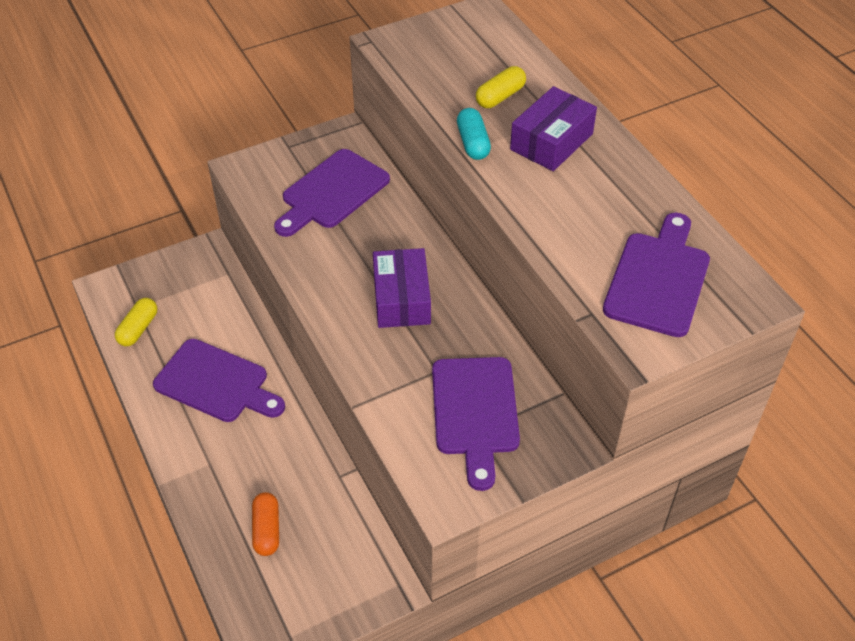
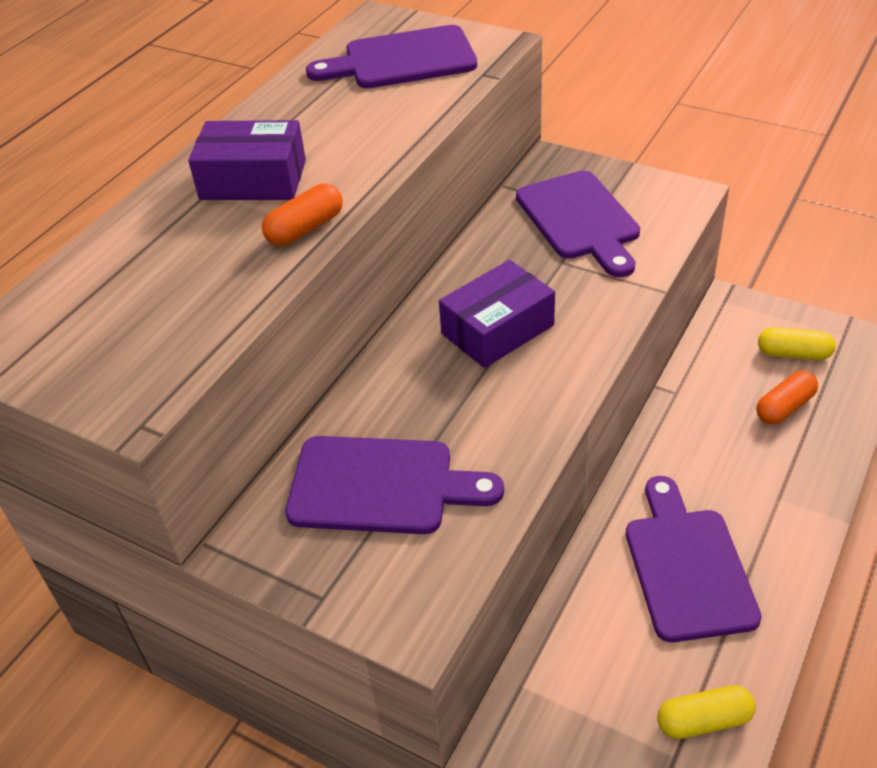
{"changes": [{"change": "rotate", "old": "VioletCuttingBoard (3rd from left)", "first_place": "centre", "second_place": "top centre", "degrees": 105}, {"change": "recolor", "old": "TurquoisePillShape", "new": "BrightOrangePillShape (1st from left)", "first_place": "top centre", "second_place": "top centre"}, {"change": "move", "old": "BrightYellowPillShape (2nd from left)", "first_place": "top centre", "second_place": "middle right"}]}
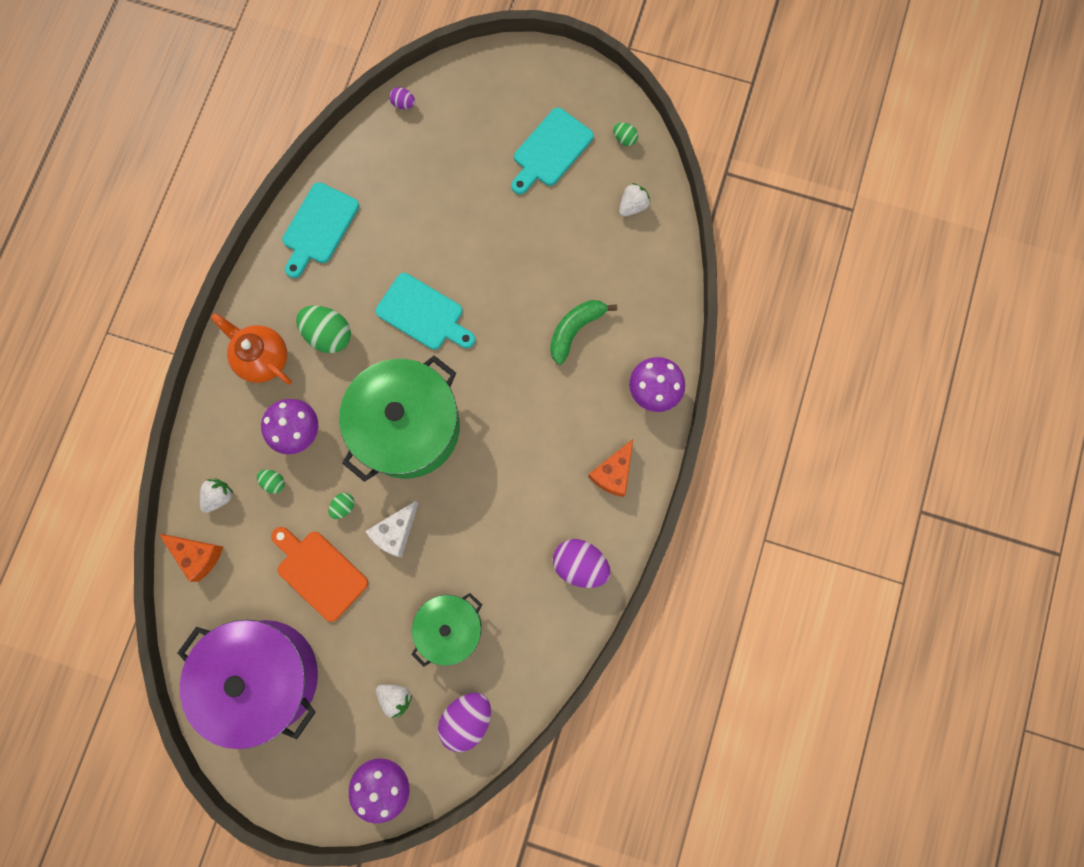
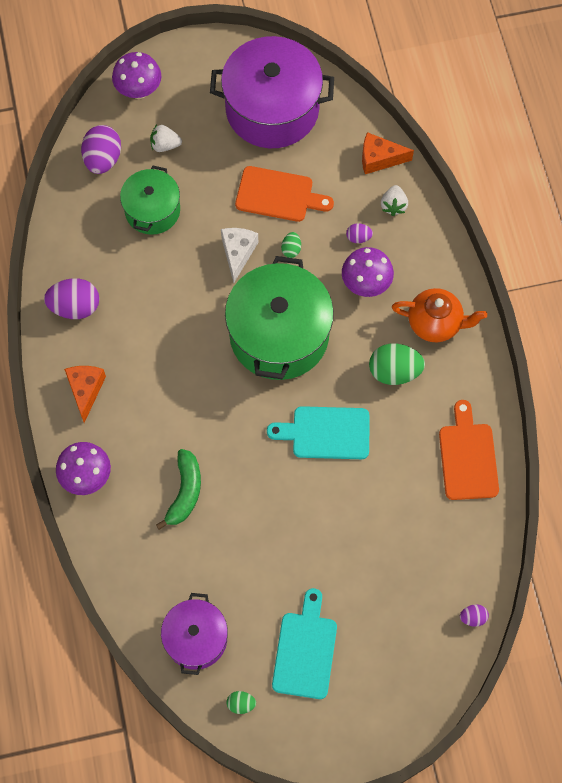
{"changes": [{"change": "recolor", "old": "LeafGreenEggShape (1st from left)", "new": "VioletEggShape (3rd from left)", "first_place": "middle left", "second_place": "top centre"}, {"change": "recolor", "old": "TurquoiseCuttingBoard (1st from left)", "new": "BrightOrangeCuttingBoard (2nd from left)", "first_place": "top left", "second_place": "middle right"}, {"change": "replace", "old": "PureWhiteBerry (3rd from left)", "new": "VioletStockpot (1st from left)", "first_place": "top centre", "second_place": "bottom centre"}]}
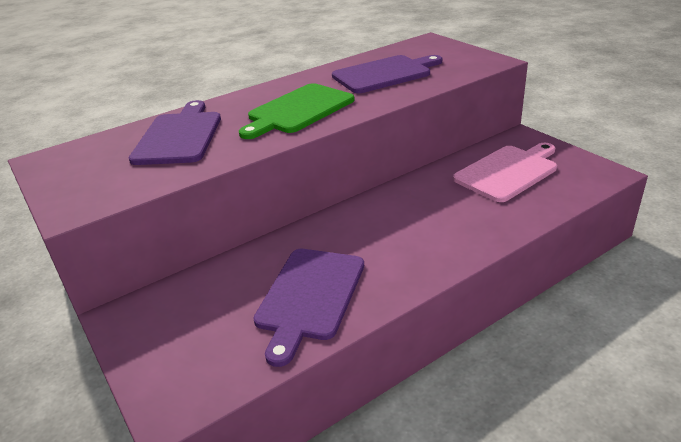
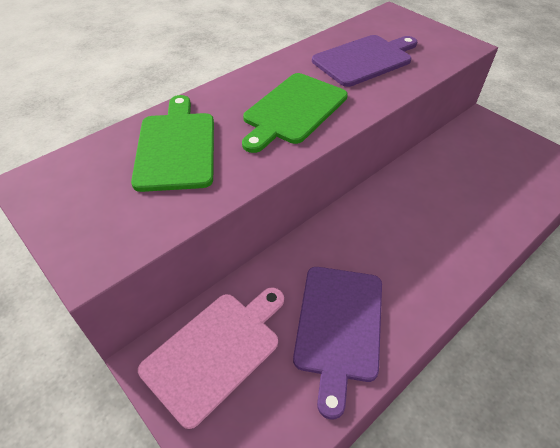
{"changes": [{"change": "recolor", "old": "VioletCuttingBoard (1st from left)", "new": "LeafGreenCuttingBoard (1st from left)", "first_place": "top left", "second_place": "top left"}, {"change": "move", "old": "RosePinkCuttingBoard", "first_place": "middle right", "second_place": "bottom centre"}]}
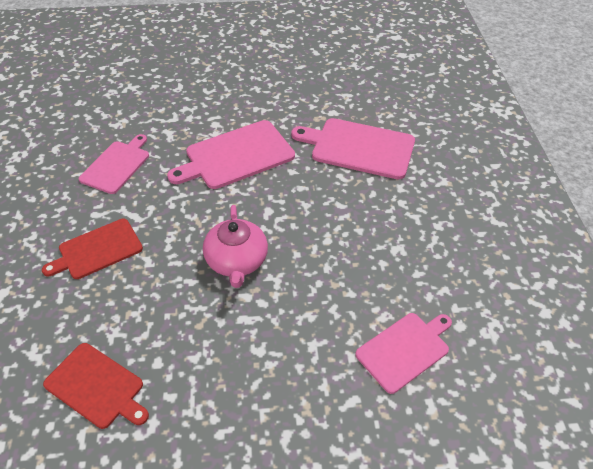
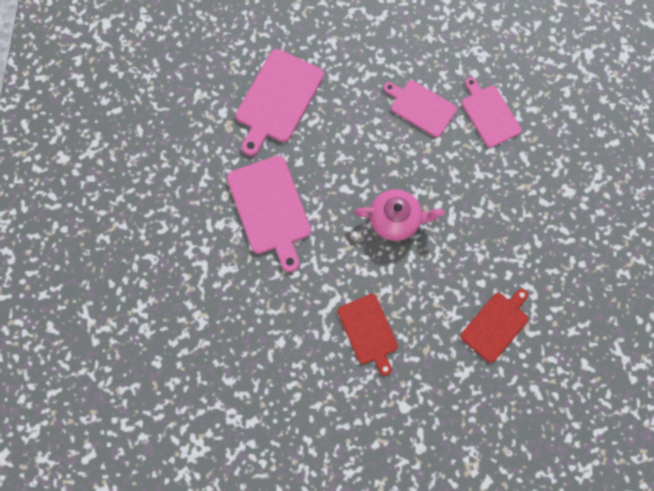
{"changes": [{"change": "move", "old": "RosePinkCuttingBoard (1st from left in the first image)", "new": "RosePinkCuttingBoard (3rd from left)", "first_place": "middle left", "second_place": "top centre"}]}
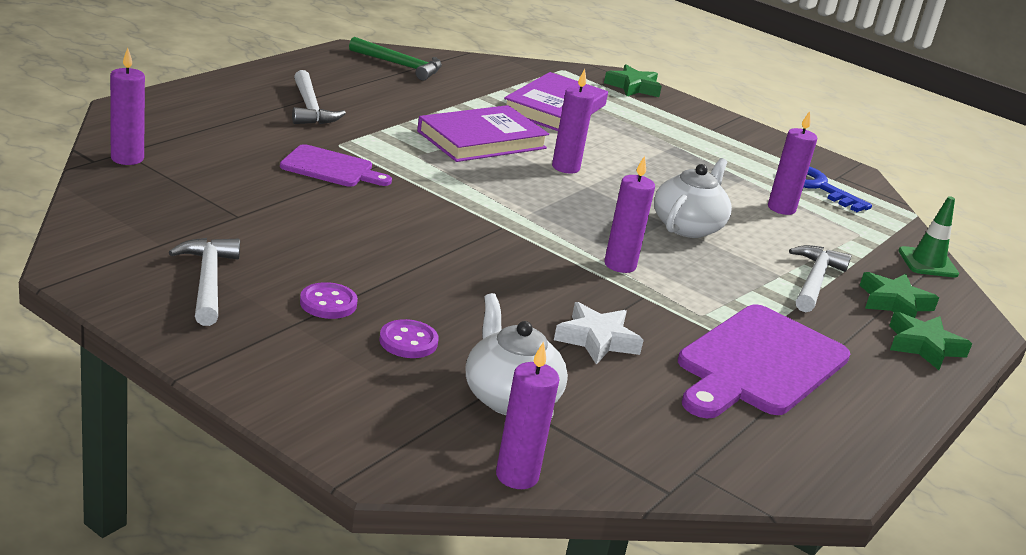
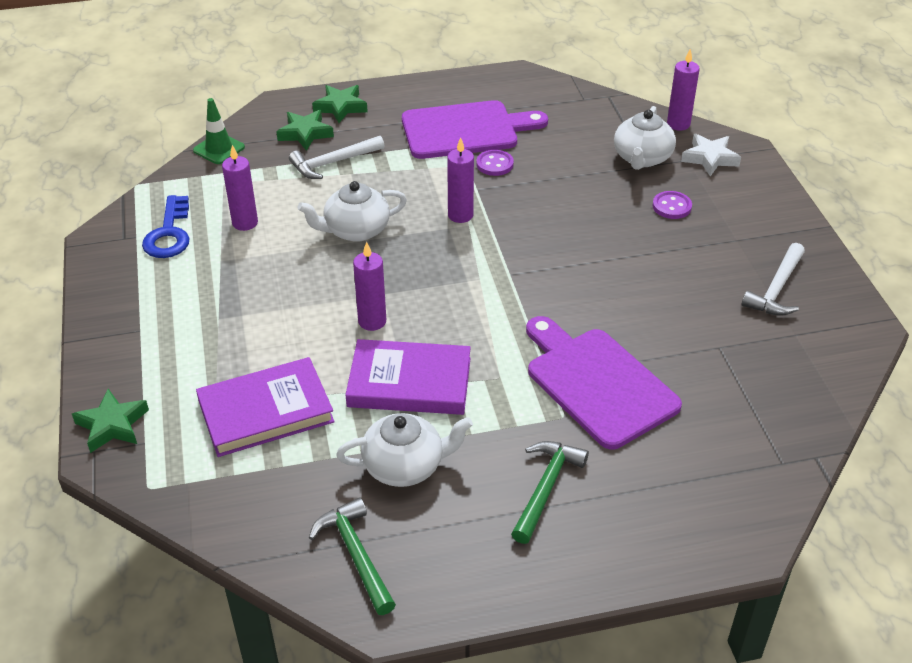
{"changes": [{"change": "delete", "old": "VioletCandle (1st from left)", "first_place": "top left"}, {"change": "resize", "old": "VioletCuttingBoard (1st from left in the first image)", "first_place": "top left", "second_place": "centre", "factor": 1.74}, {"change": "recolor", "old": "PureWhiteClawHammer (2nd from left)", "new": "LeafGreenClawHammer (2nd from left)", "first_place": "top left", "second_place": "bottom centre"}, {"change": "move", "old": "VioletButton (1st from left)", "first_place": "middle left", "second_place": "top centre"}, {"change": "move", "old": "PureWhiteFivePointedStar", "first_place": "centre", "second_place": "top right"}, {"change": "insert", "new": "PureWhiteTeaPot (2nd from left)", "second_place": "bottom centre"}]}
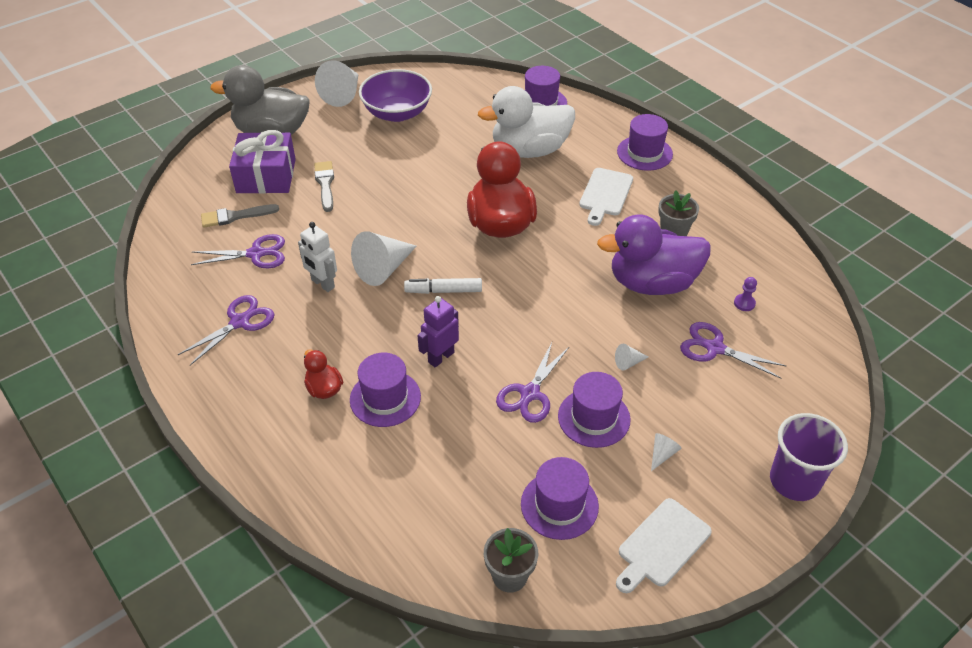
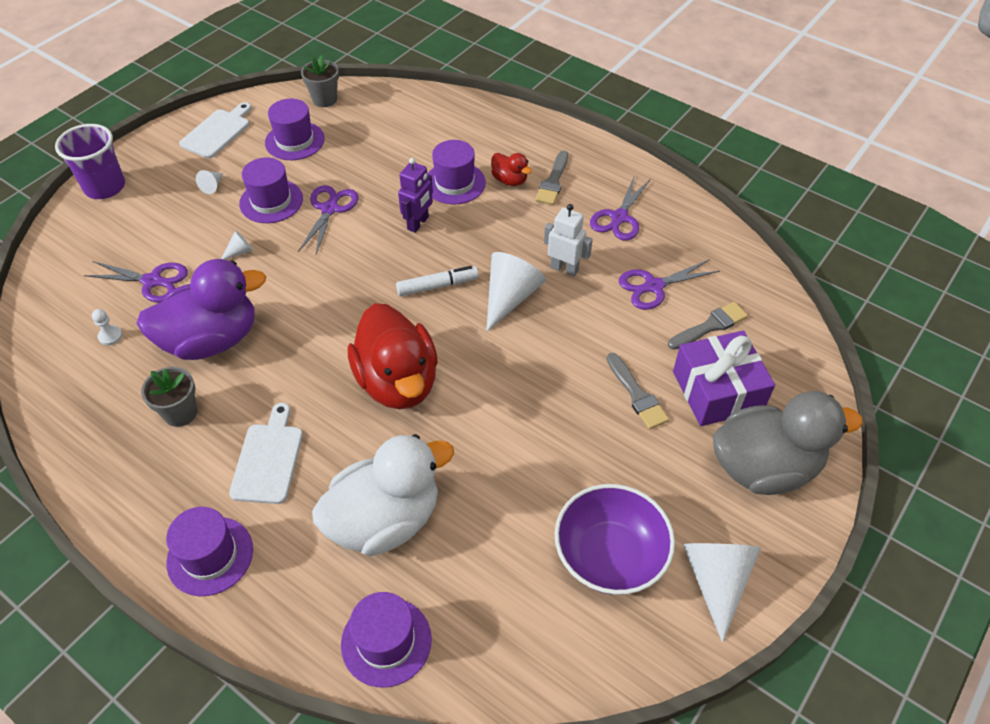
{"changes": [{"change": "recolor", "old": "VioletChessPawn", "new": "PureWhiteChessPawn", "first_place": "middle right", "second_place": "middle left"}, {"change": "insert", "new": "GrayPaintbrush (1st from left)", "second_place": "top centre"}]}
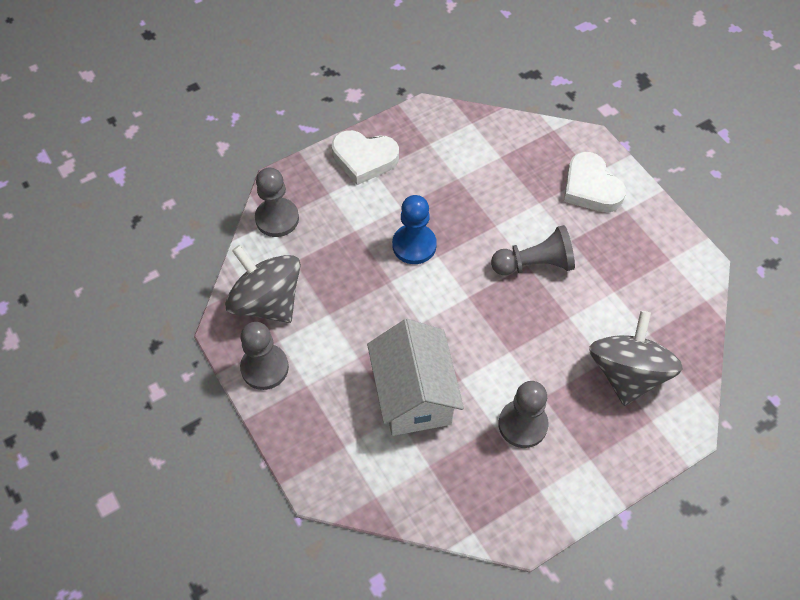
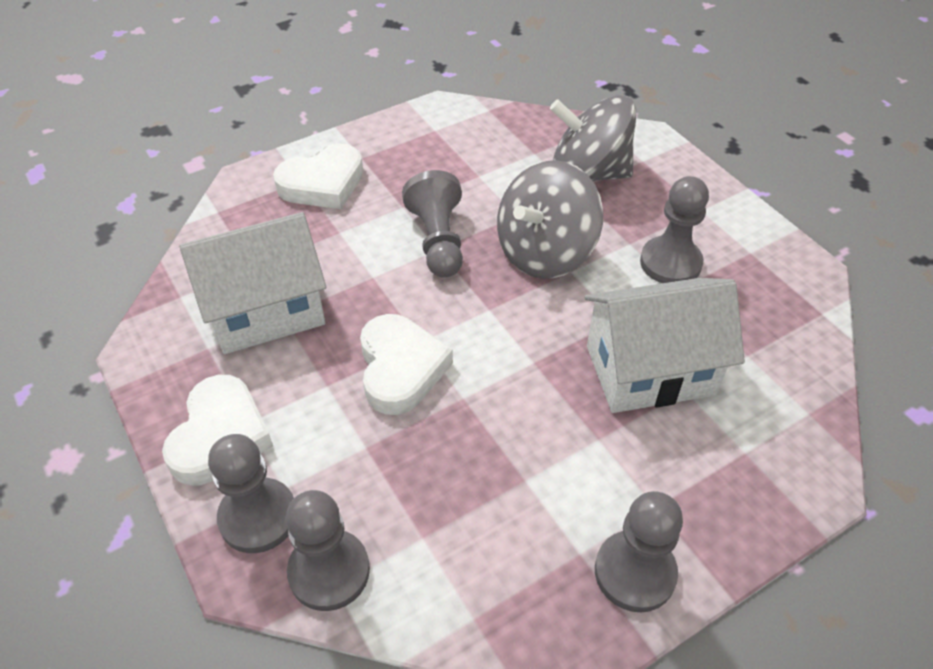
{"changes": [{"change": "move", "old": "GrayWhirligig (1st from left)", "first_place": "middle left", "second_place": "top centre"}, {"change": "replace", "old": "RoyalBlueChessPawn", "new": "PureWhiteHeartShape (3rd from left)", "first_place": "centre", "second_place": "centre"}, {"change": "insert", "new": "PureWhiteHouse (1st from left)", "second_place": "middle left"}, {"change": "insert", "new": "GrayChessPawn (1st from left)", "second_place": "bottom left"}]}
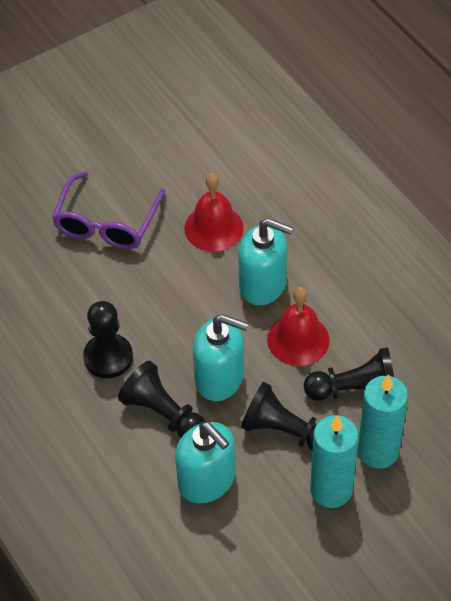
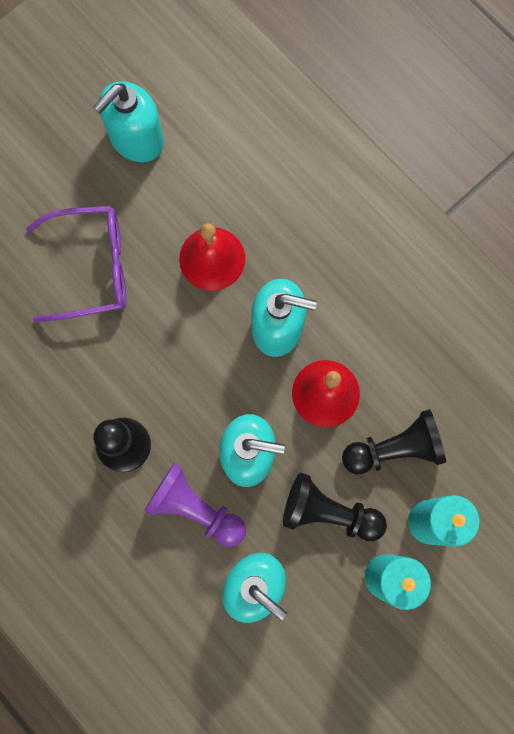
{"changes": [{"change": "rotate", "old": "VioletGlasses", "first_place": "middle left", "second_place": "middle left", "degrees": -105}, {"change": "recolor", "old": "EbonyChessPawn (2nd from left)", "new": "VioletChessPawn", "first_place": "centre", "second_place": "bottom centre"}, {"change": "insert", "new": "TurquoiseSoapPump (1st from left)", "second_place": "top left"}]}
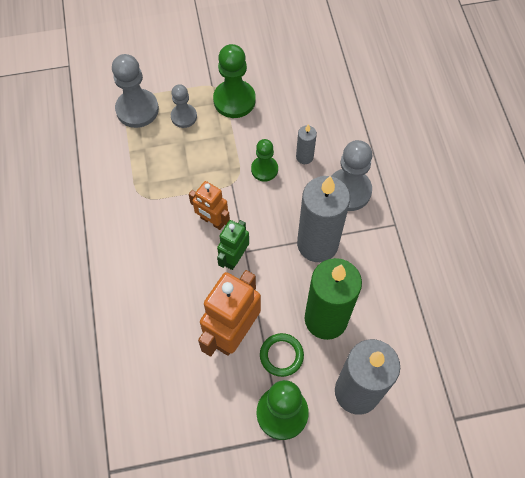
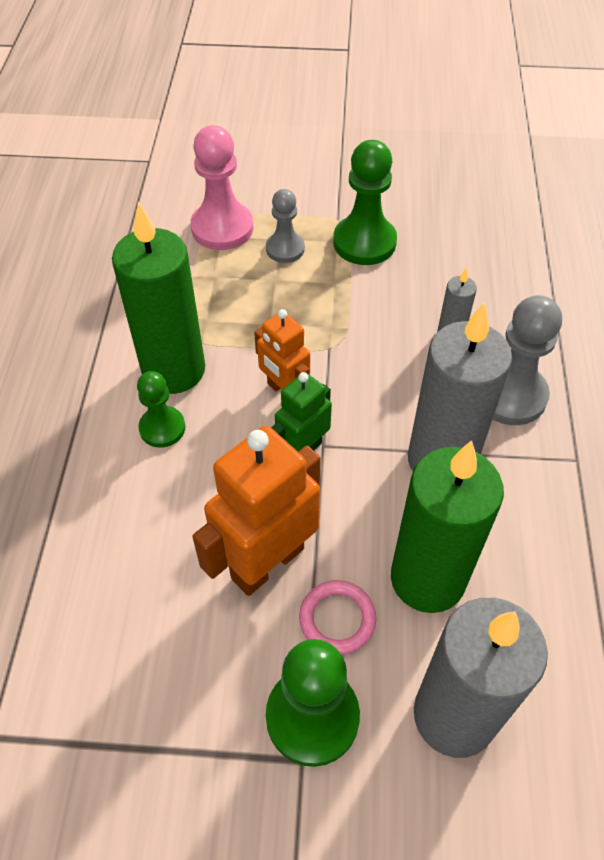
{"changes": [{"change": "recolor", "old": "GrayChessPawn (1st from left)", "new": "RosePinkChessPawn", "first_place": "top left", "second_place": "top centre"}, {"change": "move", "old": "LeafGreenChessPawn (2nd from left in the first image)", "new": "LeafGreenChessPawn (1st from left)", "first_place": "centre", "second_place": "middle left"}, {"change": "recolor", "old": "LeafGreenHoop", "new": "RosePinkHoop", "first_place": "bottom centre", "second_place": "bottom centre"}, {"change": "insert", "new": "LeafGreenCandle (1st from left)", "second_place": "middle left"}]}
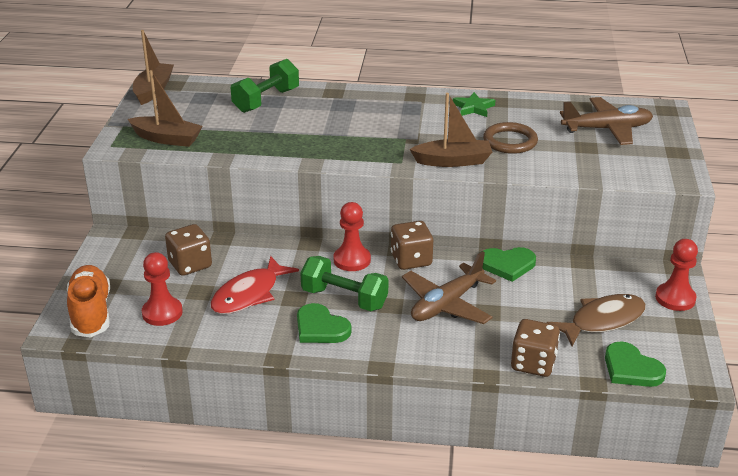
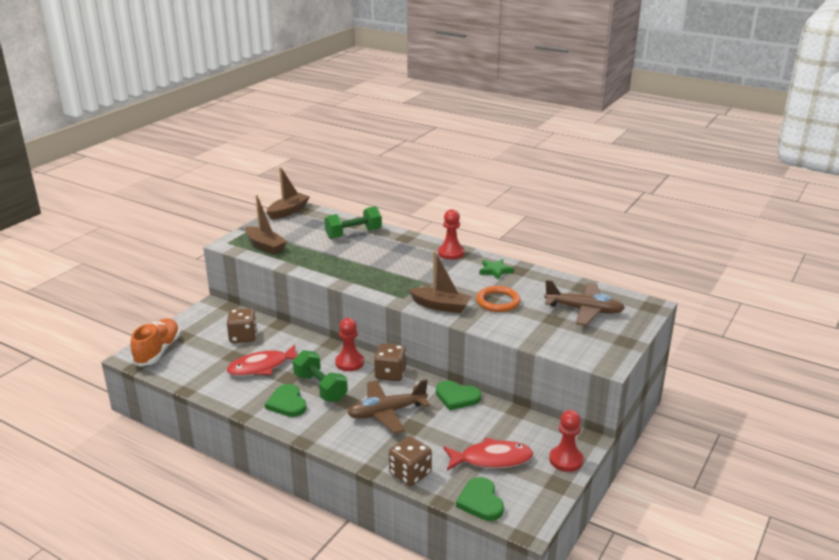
{"changes": [{"change": "move", "old": "CrimsonChessPawn (1st from left in the first image)", "new": "CrimsonChessPawn (2nd from left)", "first_place": "middle left", "second_place": "centre"}, {"change": "recolor", "old": "RussetHoop", "new": "BrightOrangeHoop", "first_place": "top right", "second_place": "centre"}, {"change": "recolor", "old": "RussetFishFigure", "new": "CrimsonFishFigure (2nd from left)", "first_place": "bottom right", "second_place": "bottom centre"}]}
